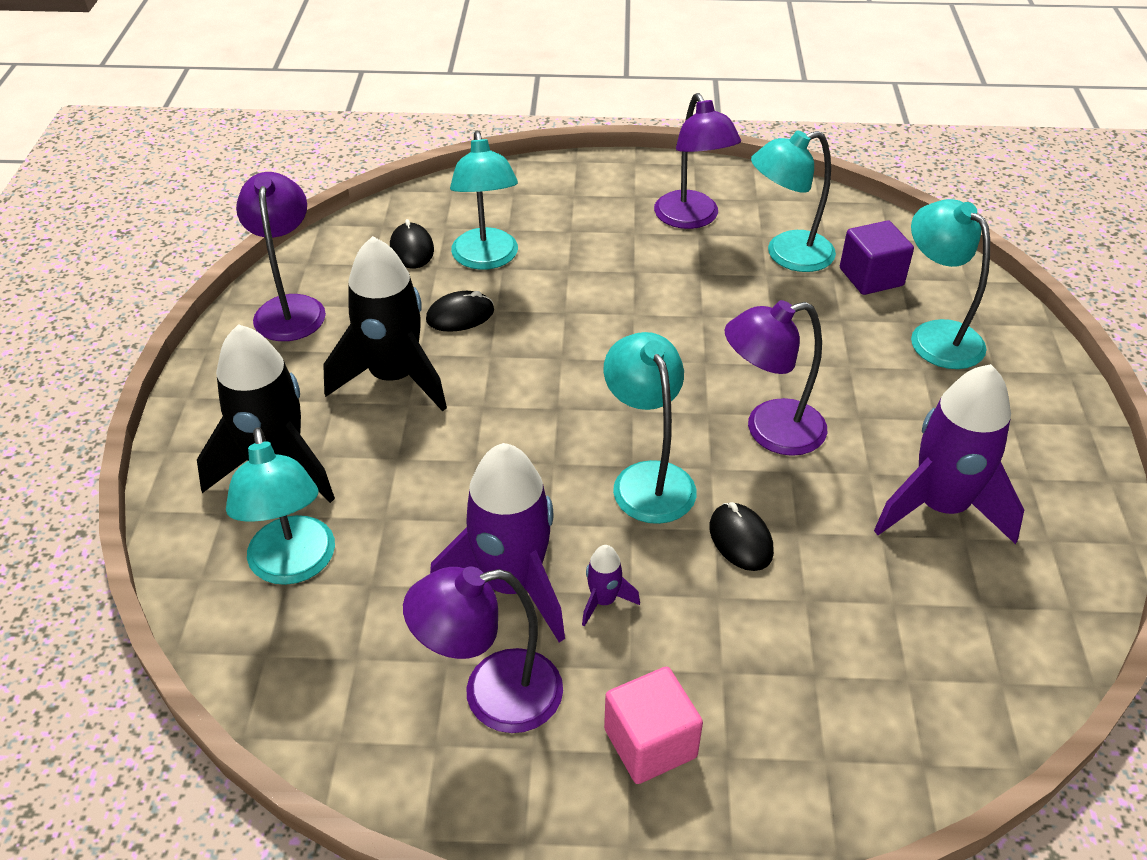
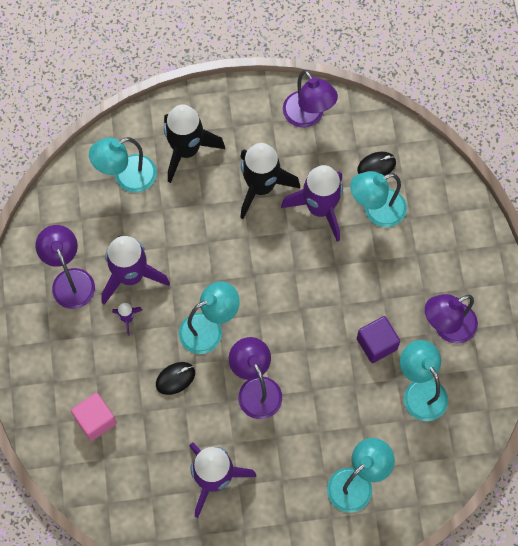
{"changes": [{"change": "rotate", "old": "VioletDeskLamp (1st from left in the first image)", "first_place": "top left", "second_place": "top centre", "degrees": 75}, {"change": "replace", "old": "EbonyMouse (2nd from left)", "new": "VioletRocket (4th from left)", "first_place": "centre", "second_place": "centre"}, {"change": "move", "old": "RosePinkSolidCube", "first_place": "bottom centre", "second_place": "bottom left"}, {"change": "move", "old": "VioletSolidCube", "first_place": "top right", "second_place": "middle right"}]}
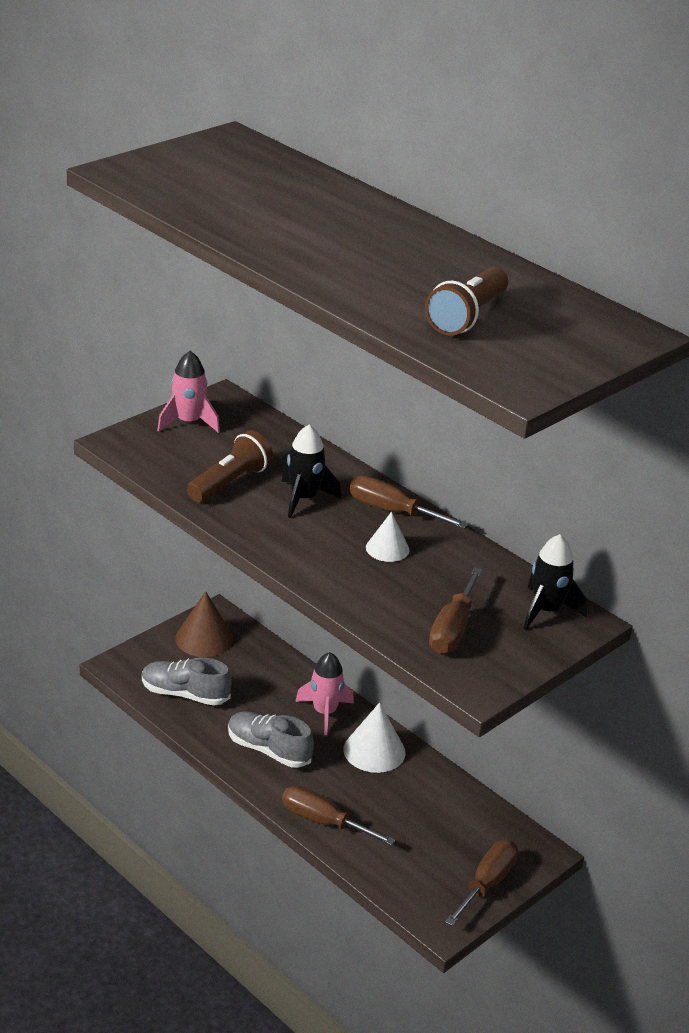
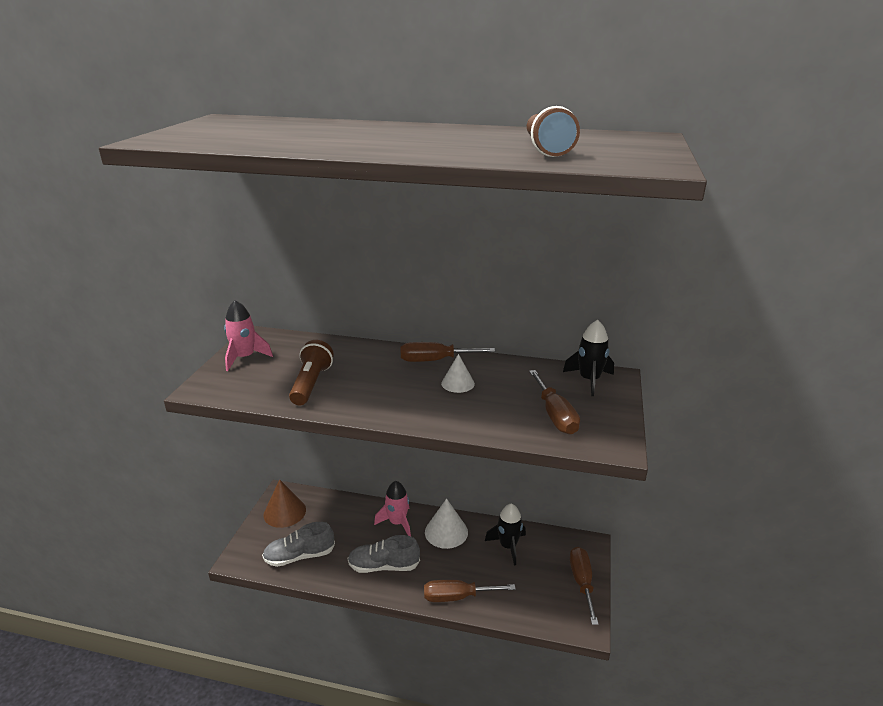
{"changes": [{"change": "move", "old": "EbonyRocket (1st from left)", "first_place": "centre", "second_place": "bottom centre"}]}
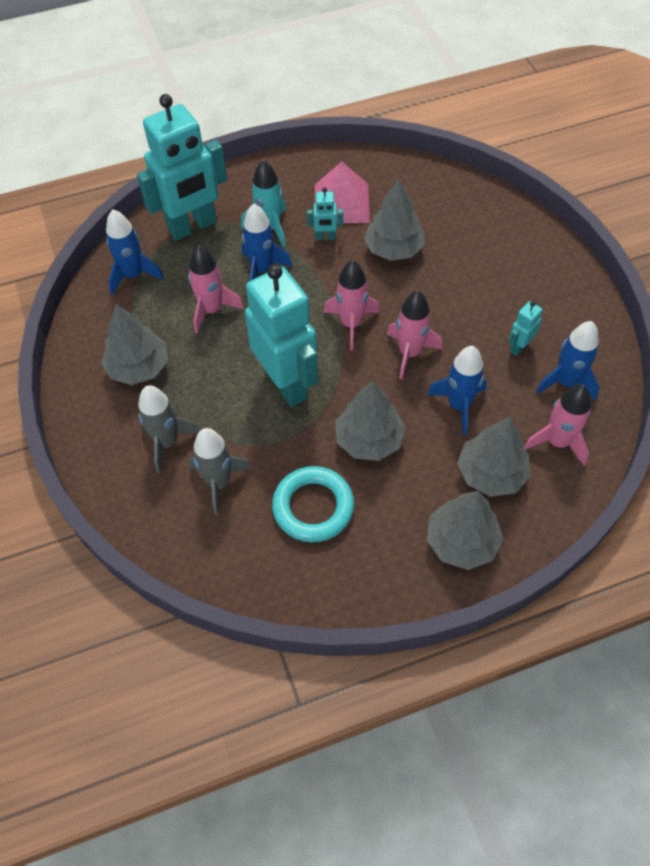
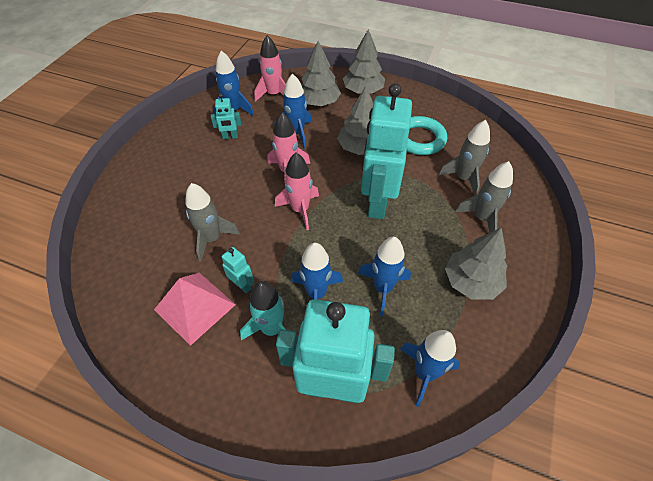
{"changes": [{"change": "recolor", "old": "RosePinkRocket (1st from left)", "new": "RoyalBlueRocket (4th from left)", "first_place": "middle left", "second_place": "centre"}, {"change": "replace", "old": "GrayToyTree (3rd from left)", "new": "GrayRocket (1st from left)", "first_place": "top centre", "second_place": "middle left"}]}
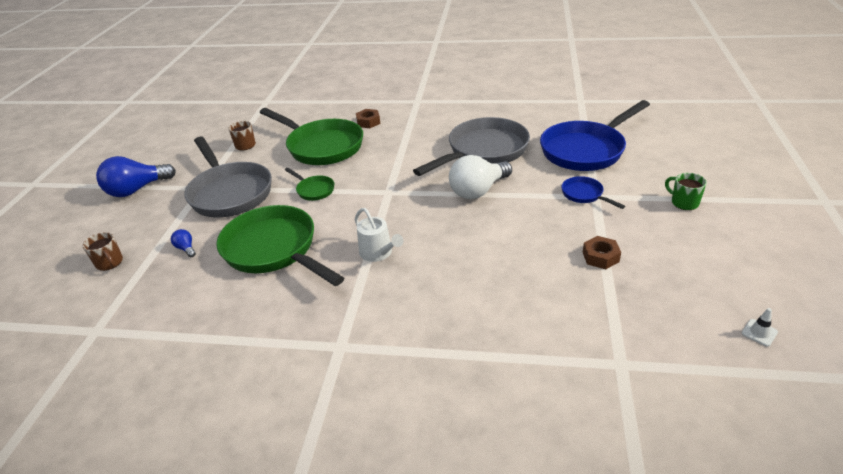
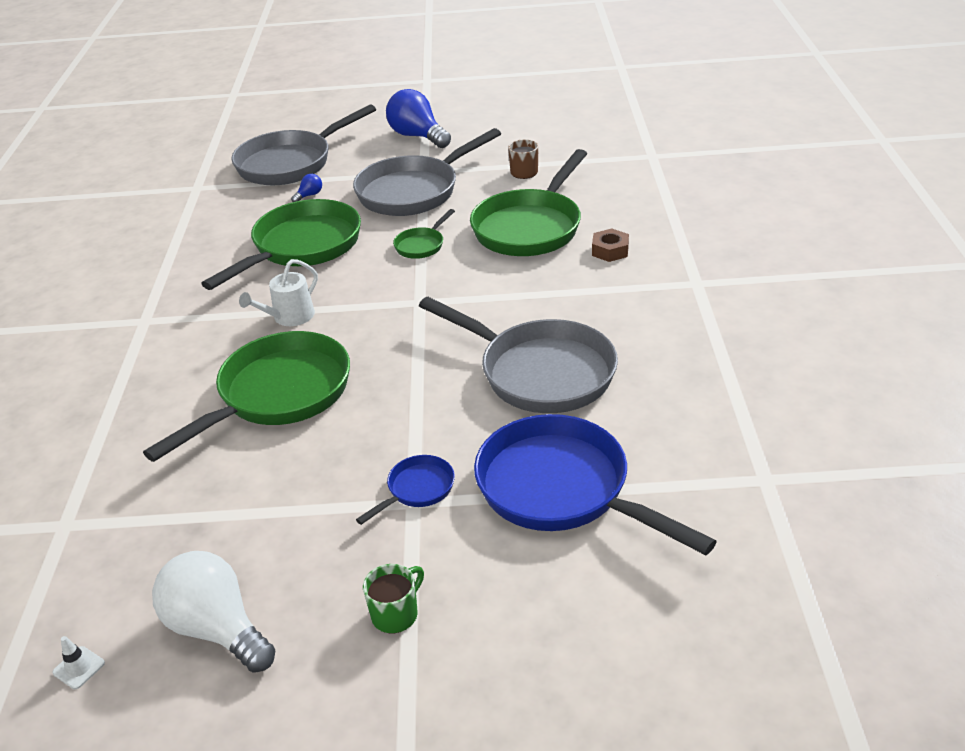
{"changes": [{"change": "replace", "old": "RussetTeaMug (1st from left)", "new": "GraySkillet (1st from left)", "first_place": "middle left", "second_place": "top left"}, {"change": "move", "old": "PureWhiteLightbulb", "first_place": "centre", "second_place": "bottom left"}, {"change": "delete", "old": "RussetHexNut (2nd from left)", "first_place": "middle right"}, {"change": "insert", "new": "LeafGreenSkillet (1st from left)", "second_place": "middle left"}]}
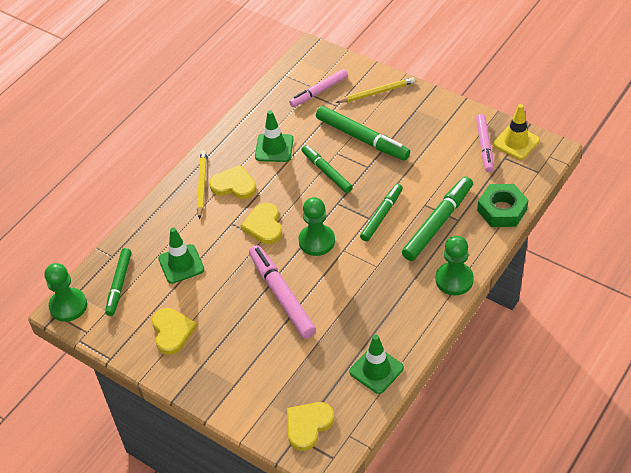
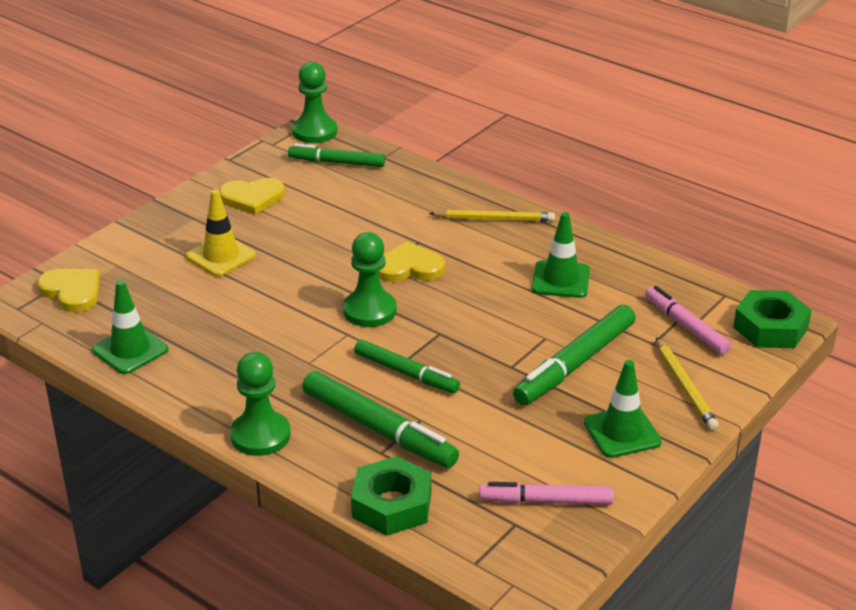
{"changes": [{"change": "move", "old": "LeafGreenTrafficCone (1st from left in the first image)", "new": "LeafGreenTrafficCone (3rd from left)", "first_place": "middle left", "second_place": "bottom right"}, {"change": "delete", "old": "BrightYellowHeartShape (2nd from left)", "first_place": "centre"}, {"change": "delete", "old": "RosePinkFeltPen (1st from left)", "first_place": "centre"}, {"change": "delete", "old": "LeafGreenFeltPen (2nd from left)", "first_place": "centre"}, {"change": "move", "old": "BrightYellowTrafficCone", "first_place": "top right", "second_place": "middle left"}, {"change": "insert", "new": "LeafGreenHexNut (2nd from left)", "second_place": "middle right"}]}
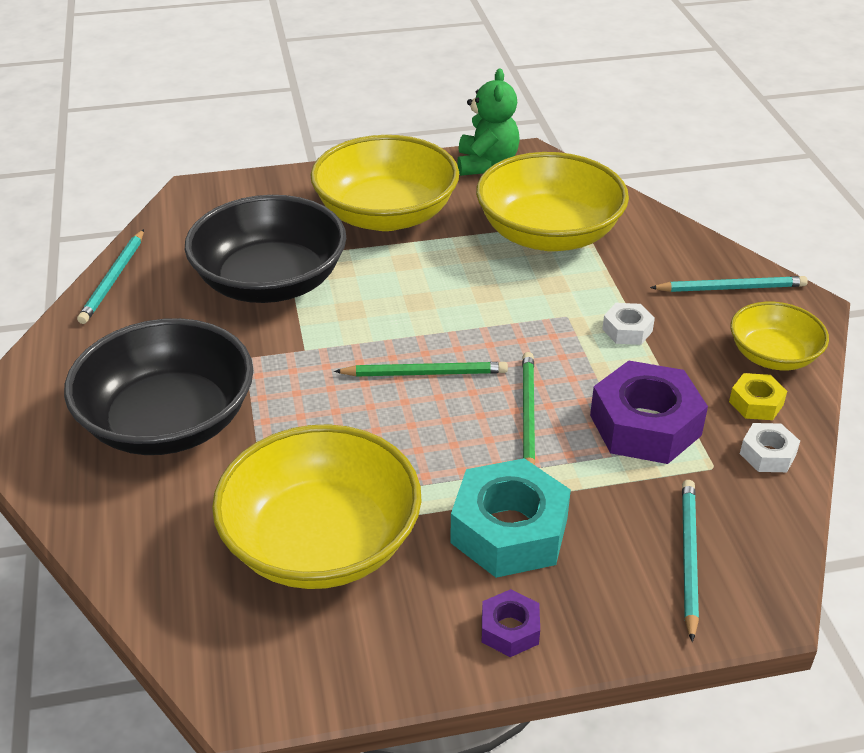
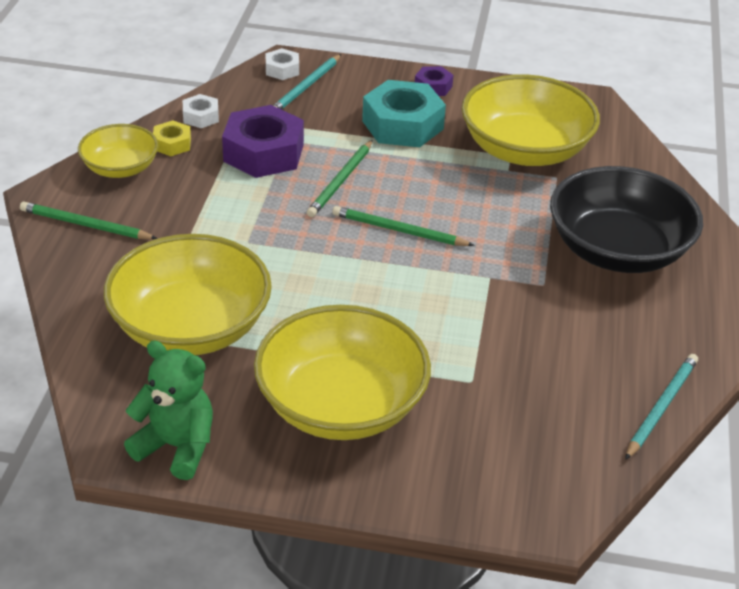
{"changes": [{"change": "delete", "old": "EbonyDeepDish (2nd from left)", "first_place": "top left"}, {"change": "rotate", "old": "LeafGreenTeddy", "first_place": "top centre", "second_place": "bottom left", "degrees": 90}, {"change": "move", "old": "PureWhiteHexNut (1st from left in the first image)", "new": "PureWhiteHexNut (2nd from left)", "first_place": "middle right", "second_place": "top centre"}, {"change": "recolor", "old": "TurquoiseLeadPencil (3rd from left)", "new": "LeafGreenLeadPencil (1st from left)", "first_place": "middle right", "second_place": "middle left"}]}
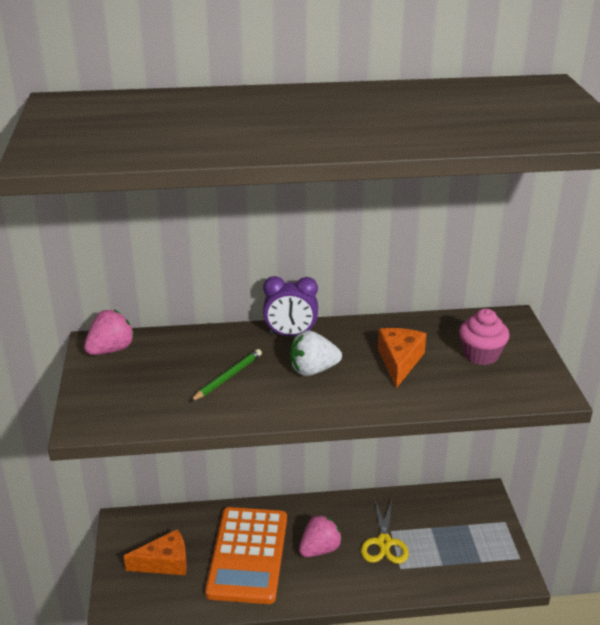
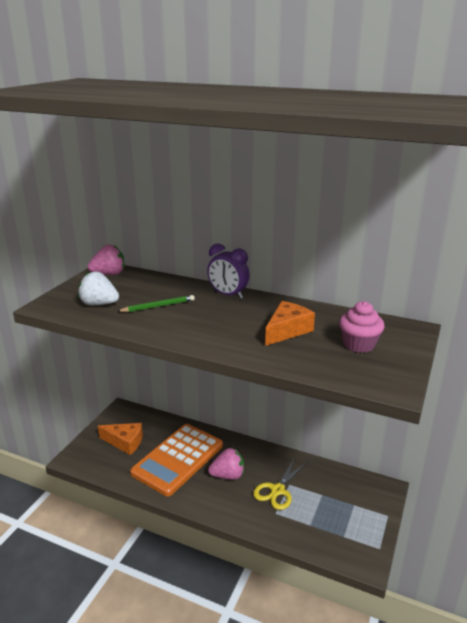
{"changes": [{"change": "move", "old": "PureWhiteBerry", "first_place": "centre", "second_place": "middle left"}]}
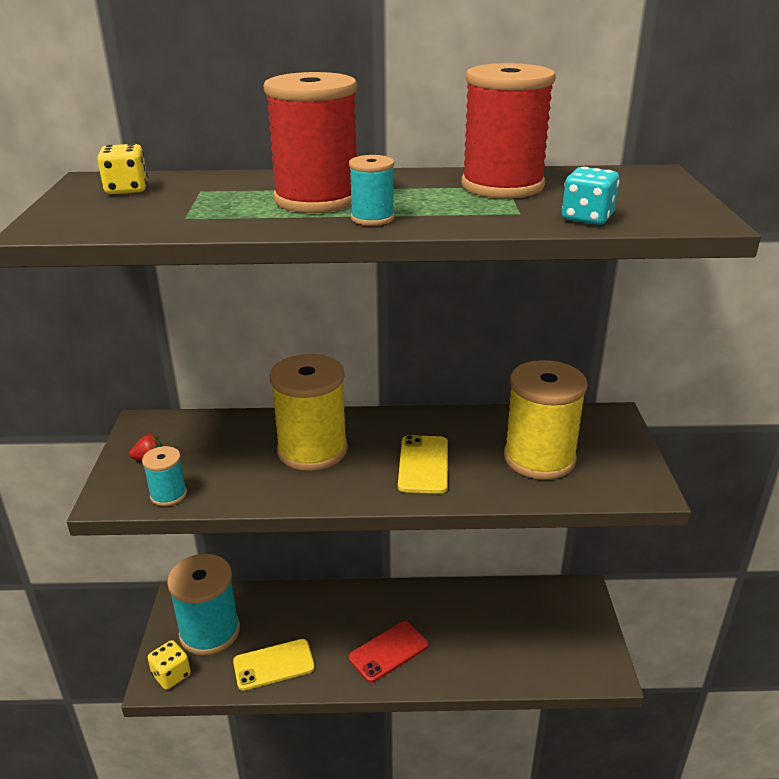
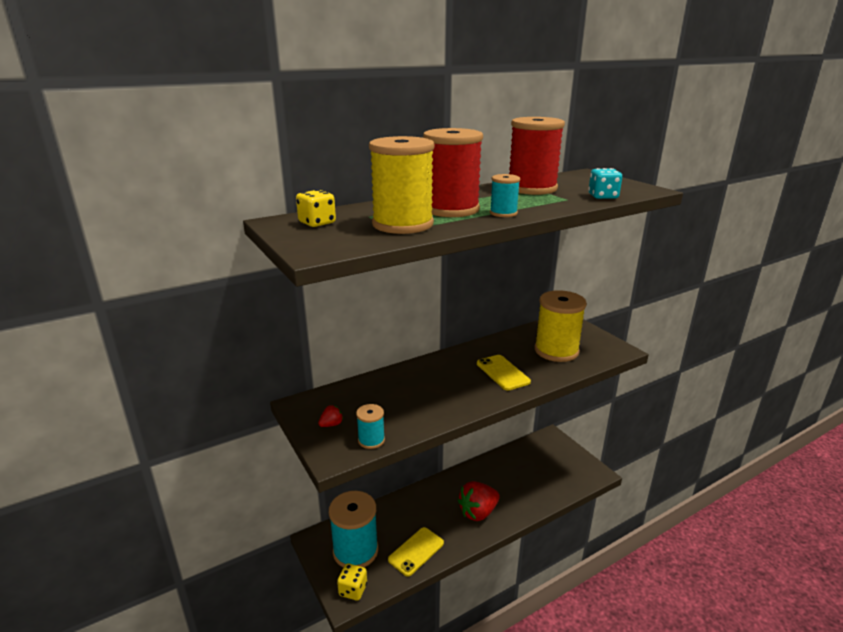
{"changes": [{"change": "move", "old": "BrightYellowBobbin (1st from left)", "first_place": "centre", "second_place": "top centre"}, {"change": "replace", "old": "CrimsonPhone", "new": "CrimsonBerry (2nd from left)", "first_place": "bottom centre", "second_place": "bottom centre"}]}
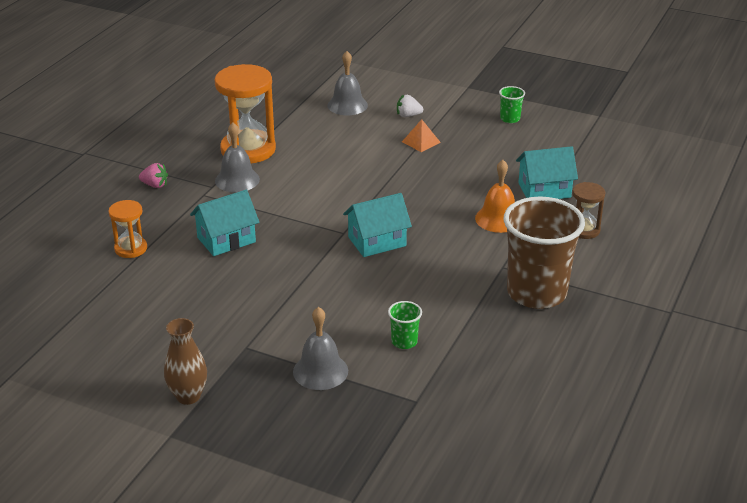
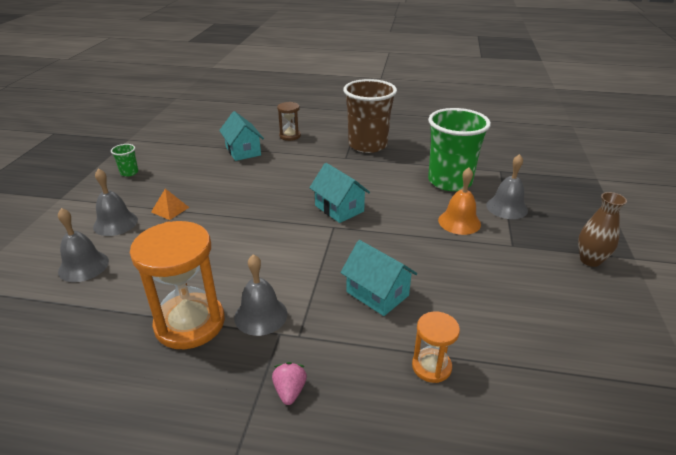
{"changes": [{"change": "resize", "old": "LeafGreenCup (1st from left in the first image)", "first_place": "centre", "second_place": "top right", "factor": 2.43}, {"change": "replace", "old": "PureWhiteBerry", "new": "GrayBell (2nd from left)", "first_place": "top centre", "second_place": "middle left"}, {"change": "move", "old": "BrightOrangeBell", "first_place": "centre", "second_place": "middle right"}]}
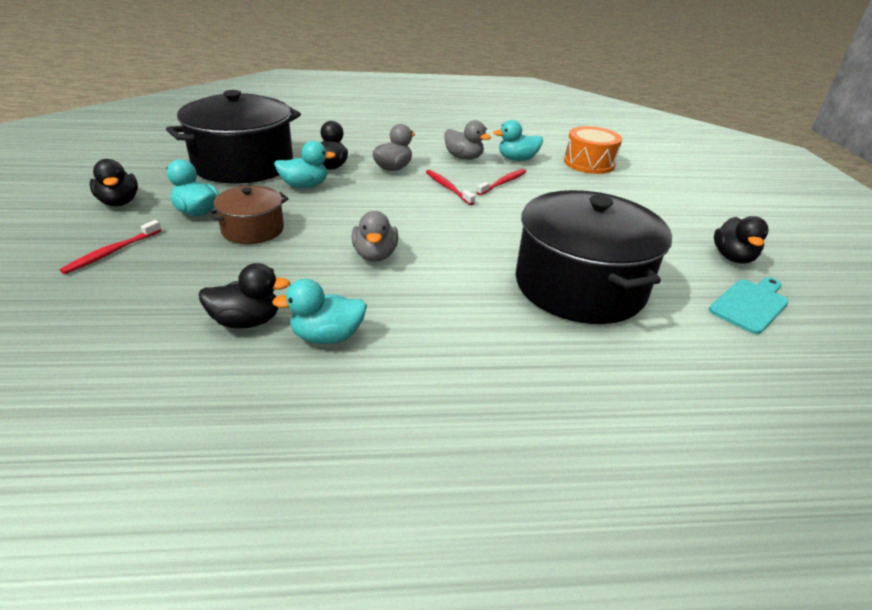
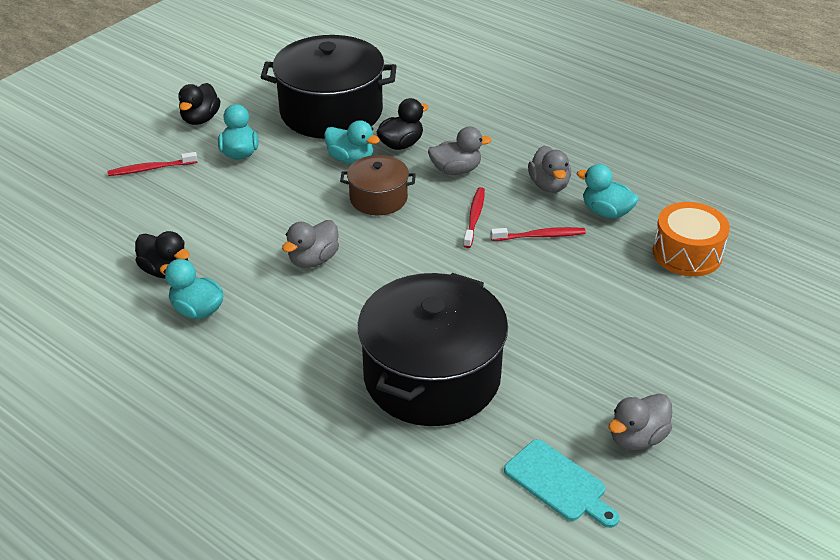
{"changes": [{"change": "move", "old": "RussetStockpot", "first_place": "middle left", "second_place": "top centre"}, {"change": "rotate", "old": "TurquoiseCuttingBoard", "first_place": "middle right", "second_place": "bottom right", "degrees": 45}, {"change": "recolor", "old": "EbonyToyDuck (4th from left)", "new": "GrayToyDuck (4th from left)", "first_place": "middle right", "second_place": "bottom right"}]}
